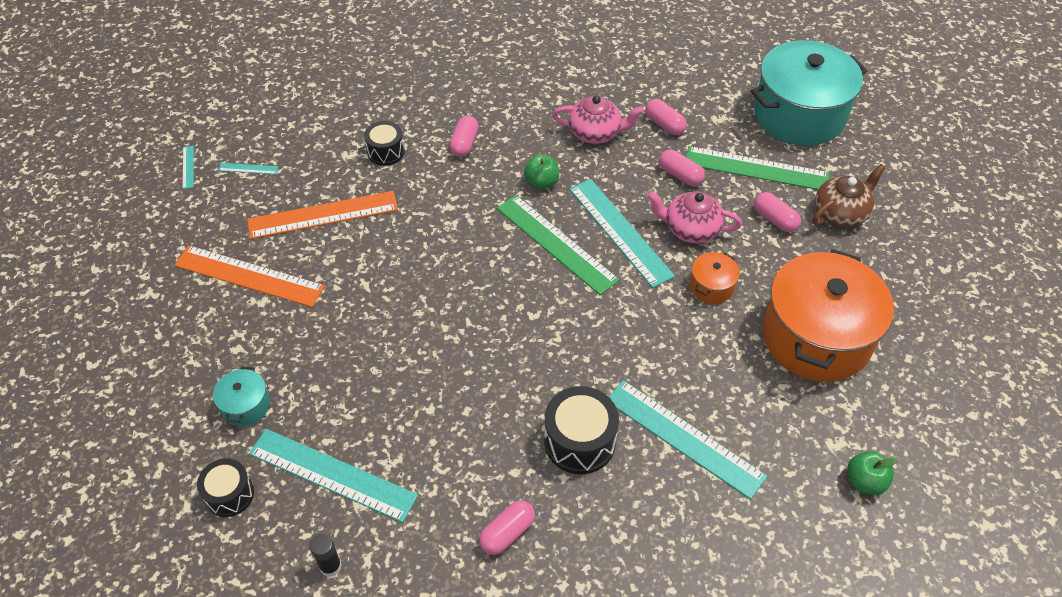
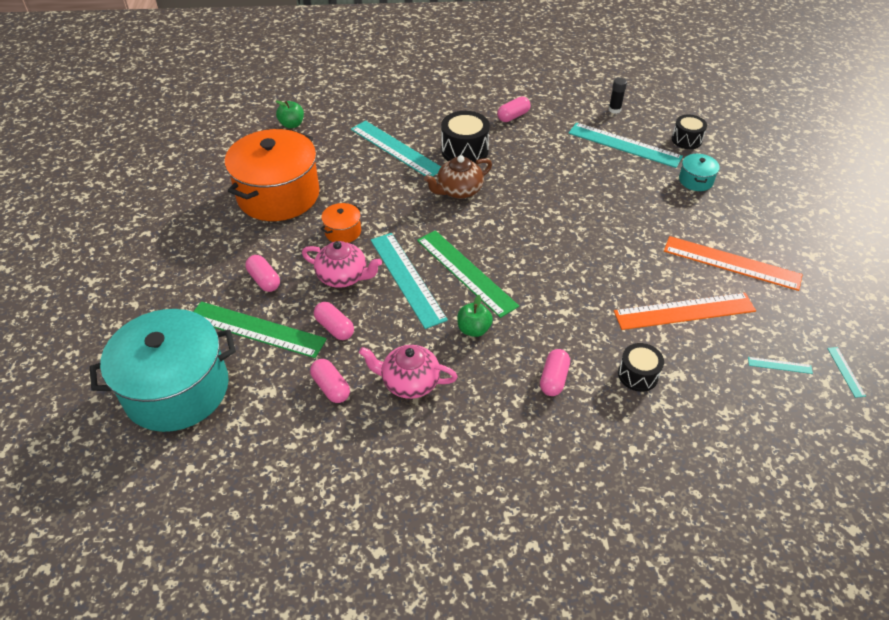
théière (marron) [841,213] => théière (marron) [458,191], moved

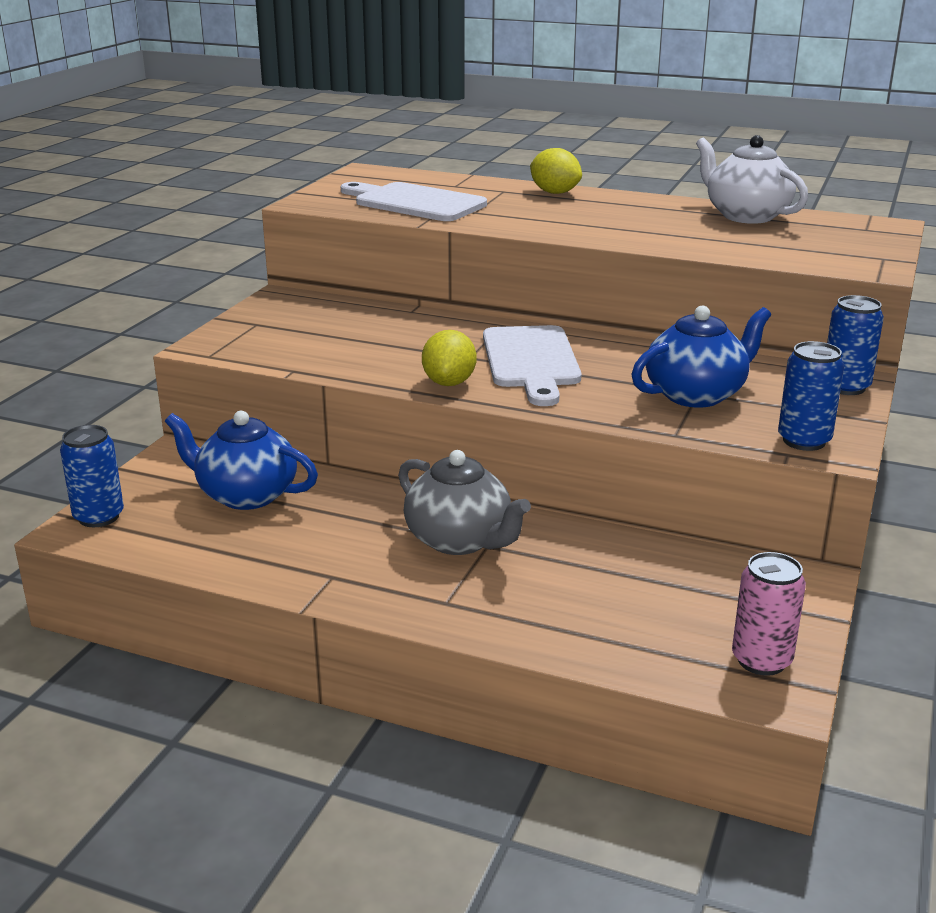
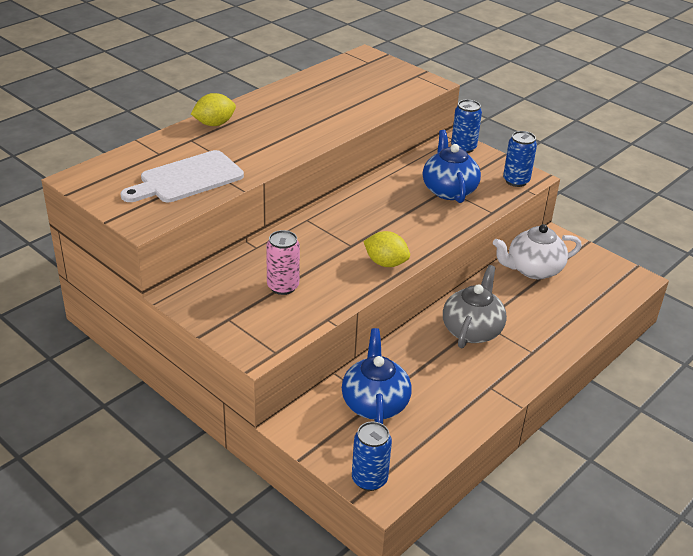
théière (blanc) [745,216] => théière (blanc) [533,269], moved
planche à découper (blanc) [531,361] => nothing
théière (bleu) [245,495] => théière (bleu) [375,403], 135 degrees clockwise
théière (gris) [460,540] => théière (gris) [472,330], 45 degrees counterclockwise
canette (rose) [761,660] => canette (rose) [283,286], moved

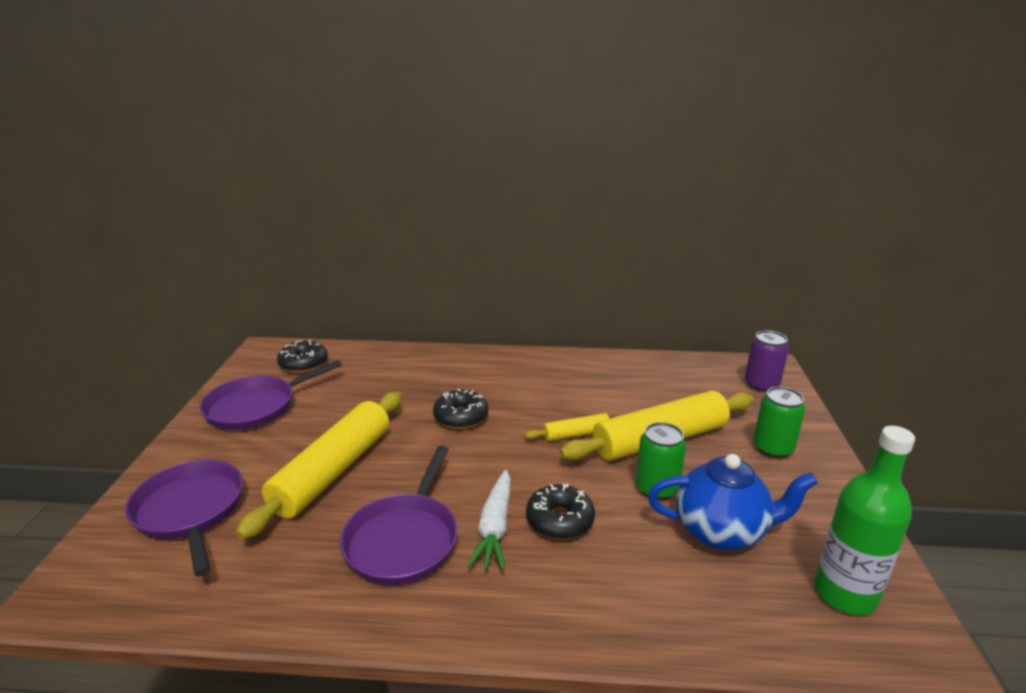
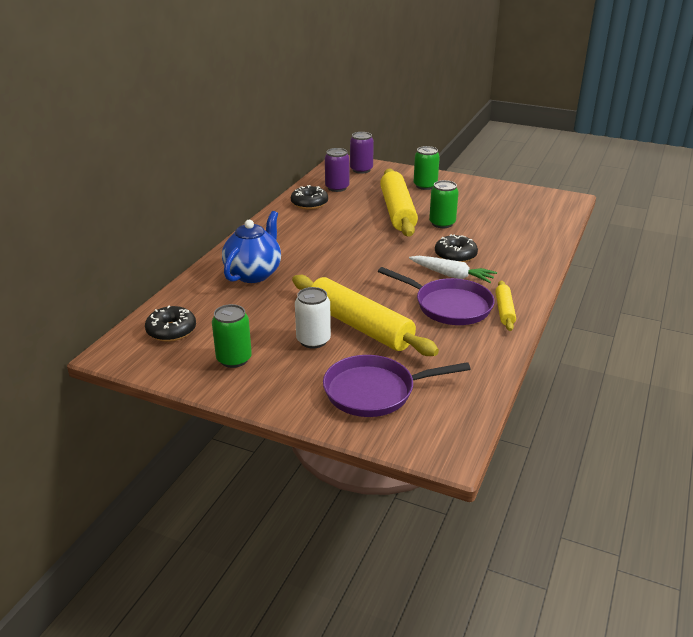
poêle (violet) [256,407] => canette (vert) [234,359]
beignet (noir) [461,417] => beignet (noir) [309,203], moved
rouleau à pâtisserie (jaune) [576,434] => rouleau à pâtisserie (jaune) [504,310], moved
bouteille (vert) [845,593] => nothing
théière (bleu) [721,532] => théière (bleu) [254,274], moved
nothing => canette (violet) [337,188]
nothing => canette (blanc) [313,340]

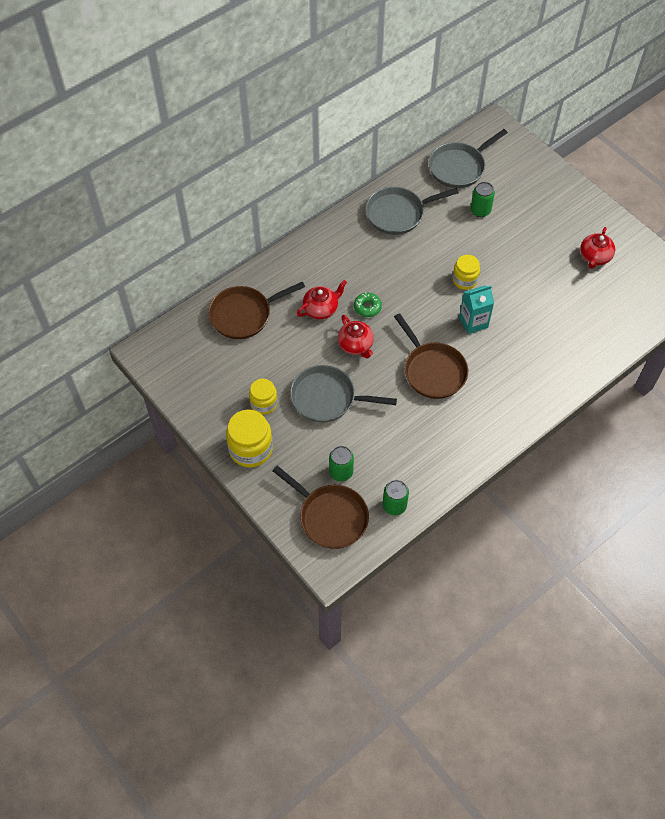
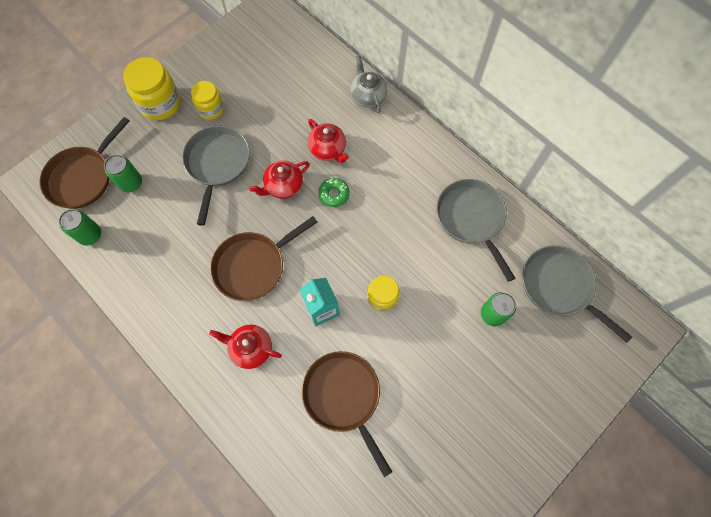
théière (rouge) [594,257] => théière (rouge) [251,348], moved
poêle (marron) [244,315] => poêle (marron) [344,397], moved
nothing => théière (gris) [368,96]

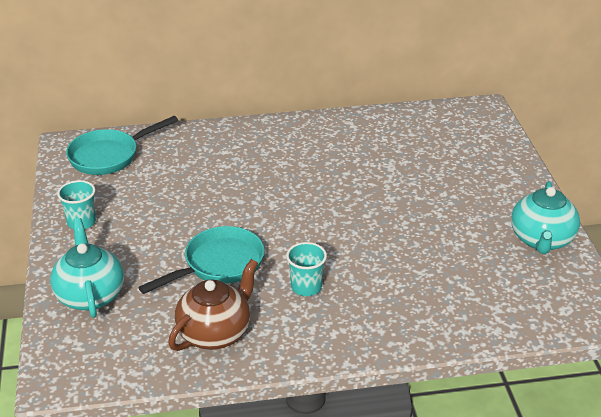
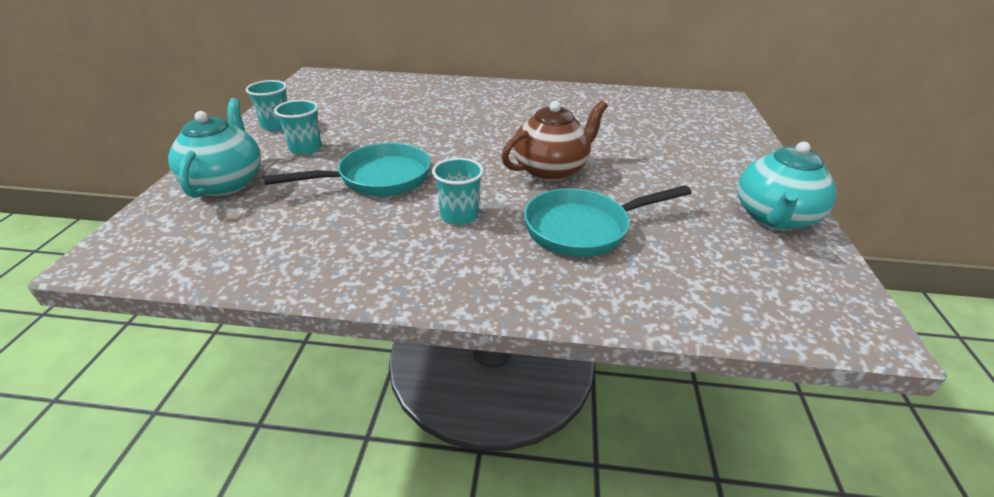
poêle (turquoise) [109,156] => poêle (turquoise) [583,229], moved
théière (marron) [215,333] => théière (marron) [551,170], moved
nothing => gobelet (turquoise) [305,148]

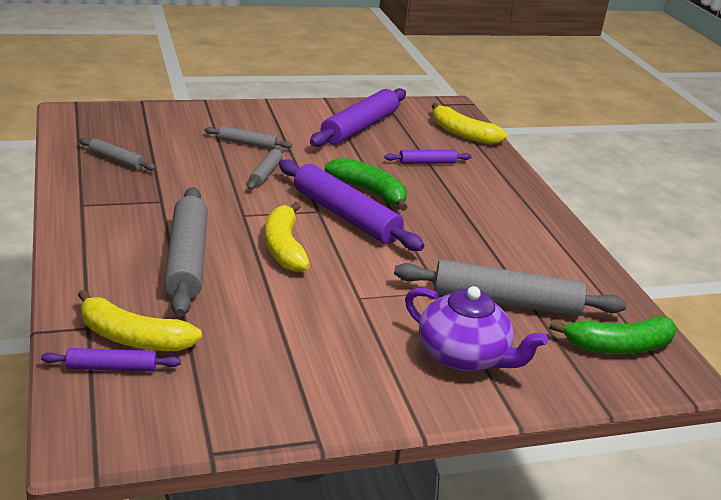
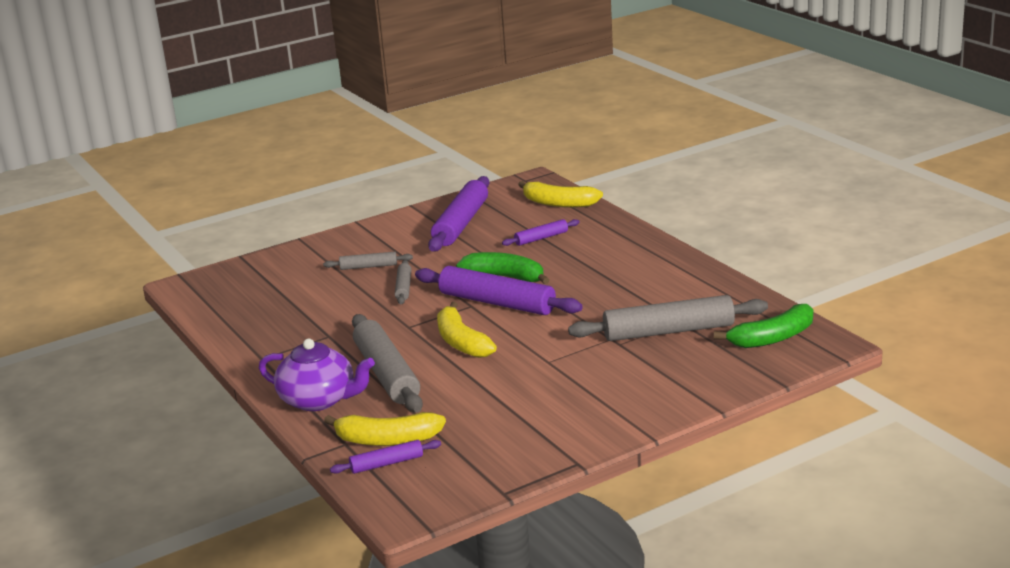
rouleau à pâtisserie (gris) [117,160] => nothing
théière (violet) [464,356] => théière (violet) [319,400], moved

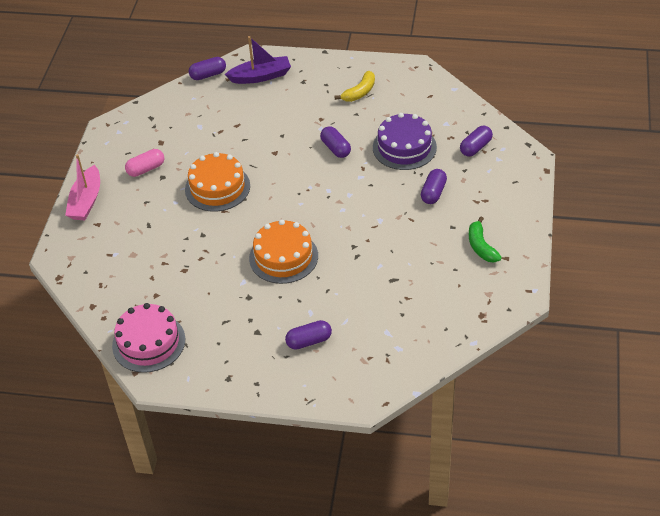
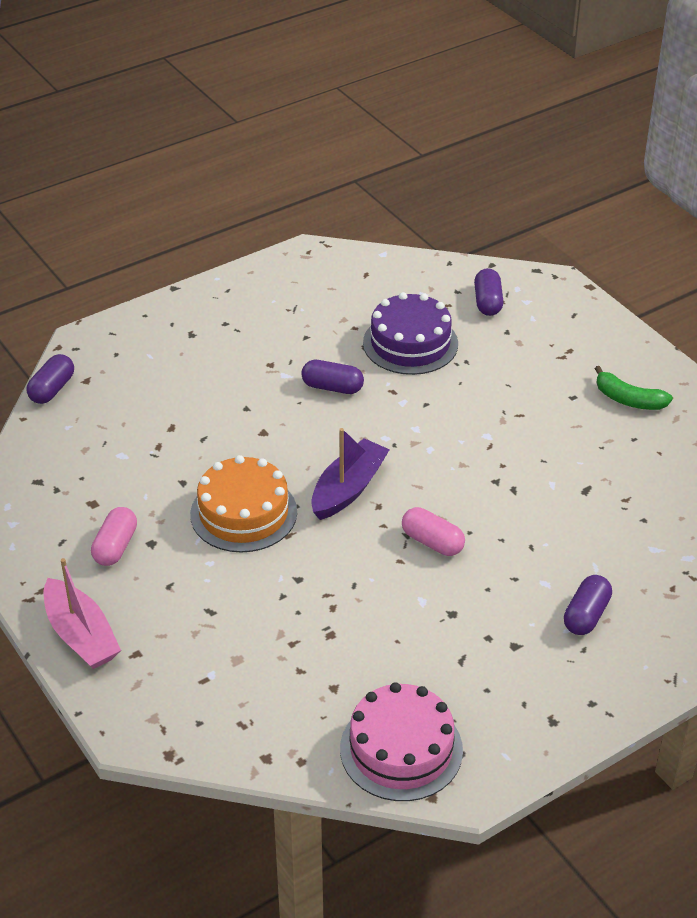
bateau (violet) [261,76] => bateau (violet) [348,489], moved
banane (jaune) [359,92] => nothing
gélule (violet) [433,193] => nothing
gâteau (orange) [283,257] => gélule (rose) [432,542]

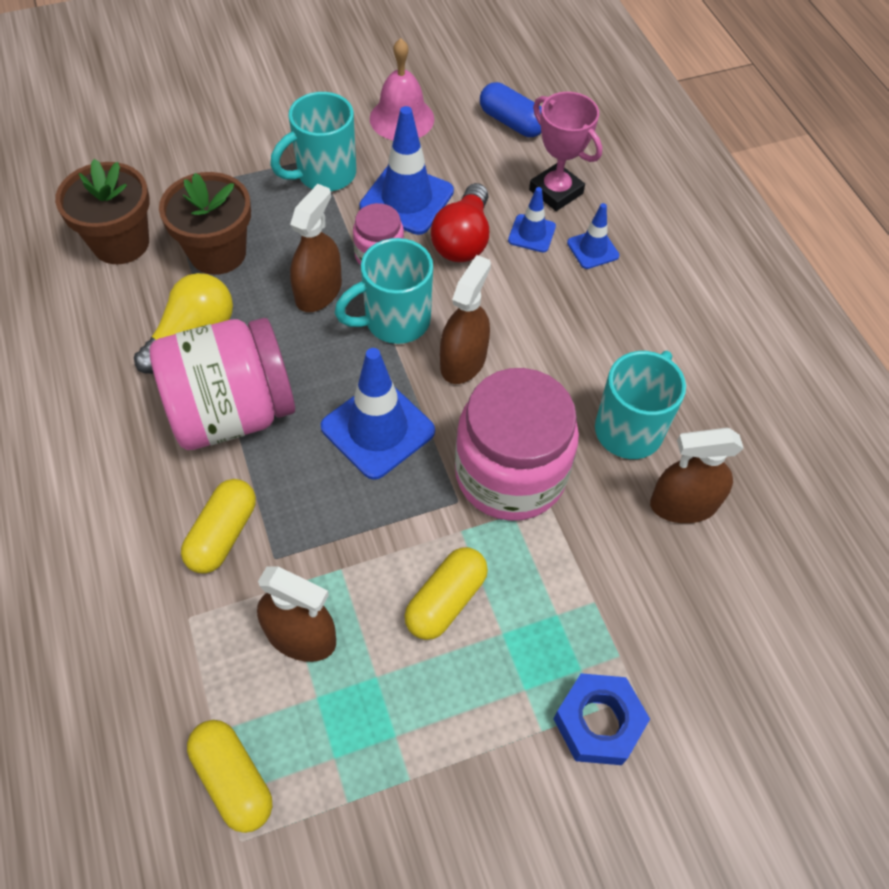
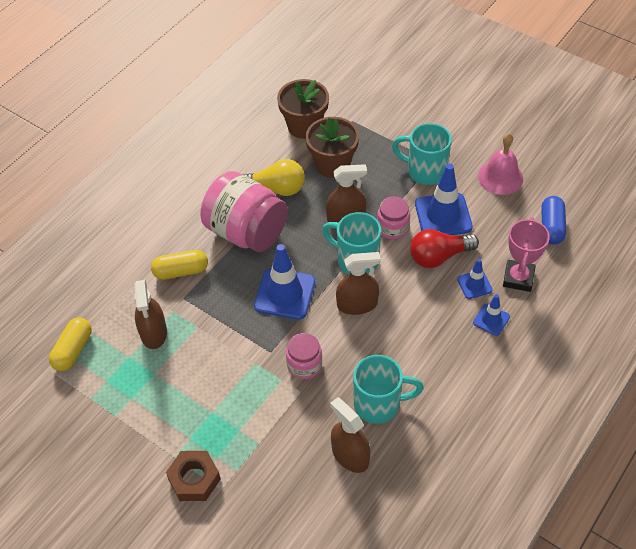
bocal (rose) [510,474] => bocal (rose) [304,365], x0.51
gélule (jaune) [446,601] => nothing
écrou (bleu) [598,722] => écrou (marron) [194,479]

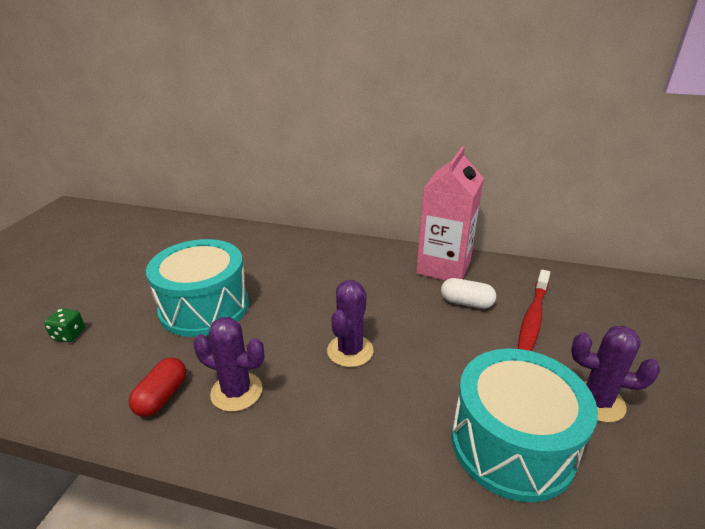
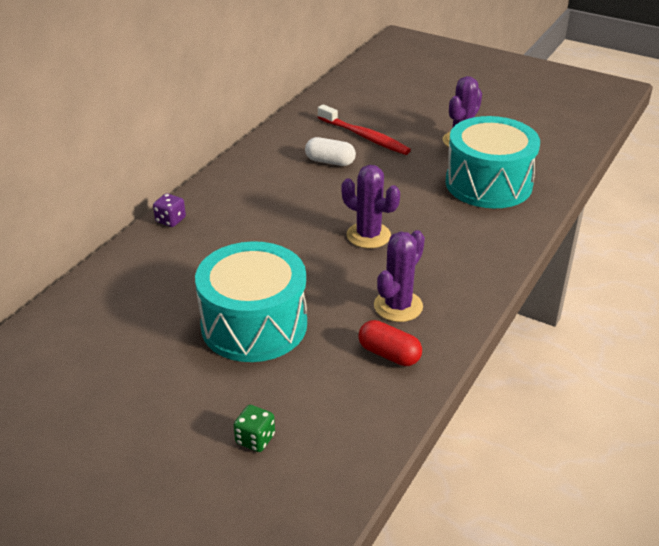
brique de lait (rose) [443,267] => nothing
gélule (blanc) [466,303] => gélule (blanc) [330,162], 75 degrees clockwise
nothing => dé (violet) [170,220]

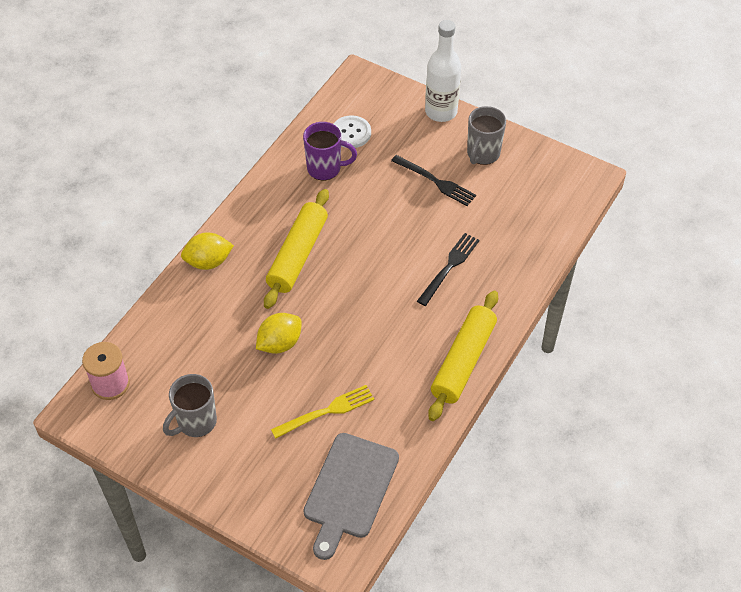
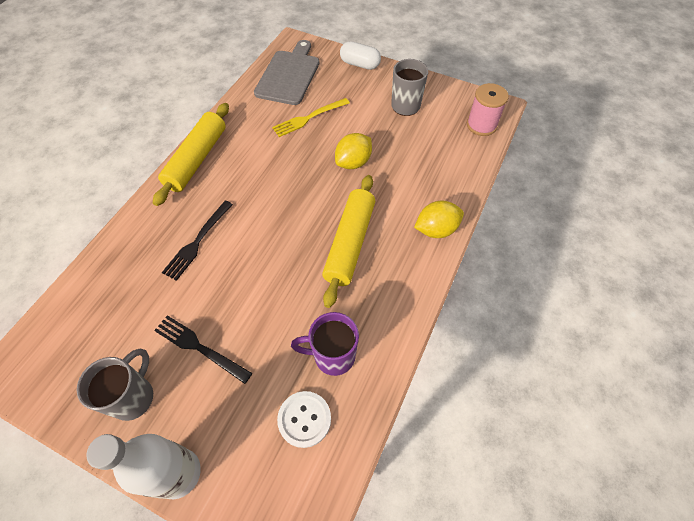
nothing => gélule (blanc) [360,64]

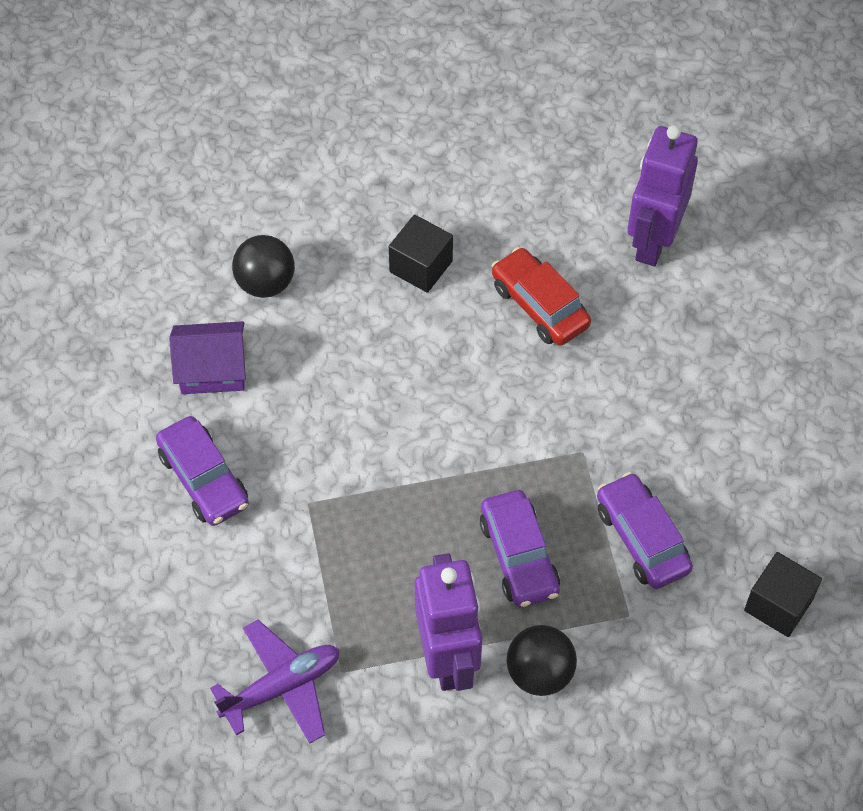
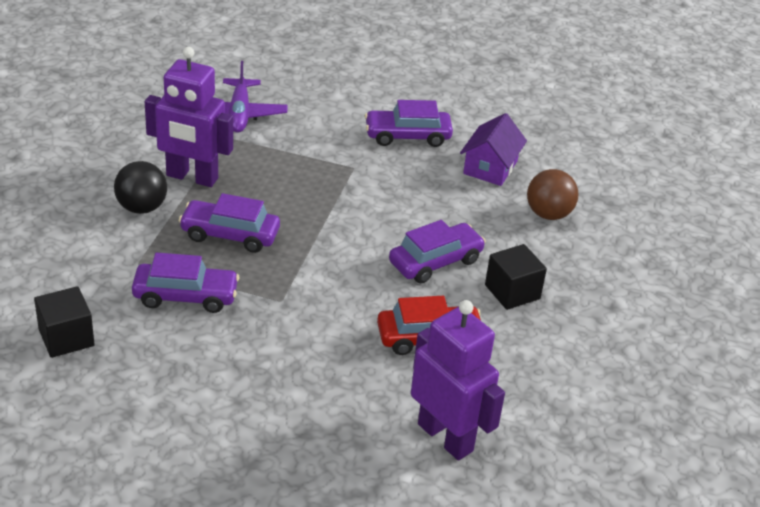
balle (noir) [265,283] => balle (marron) [548,214]
nothing => voiture (violet) [435,262]

